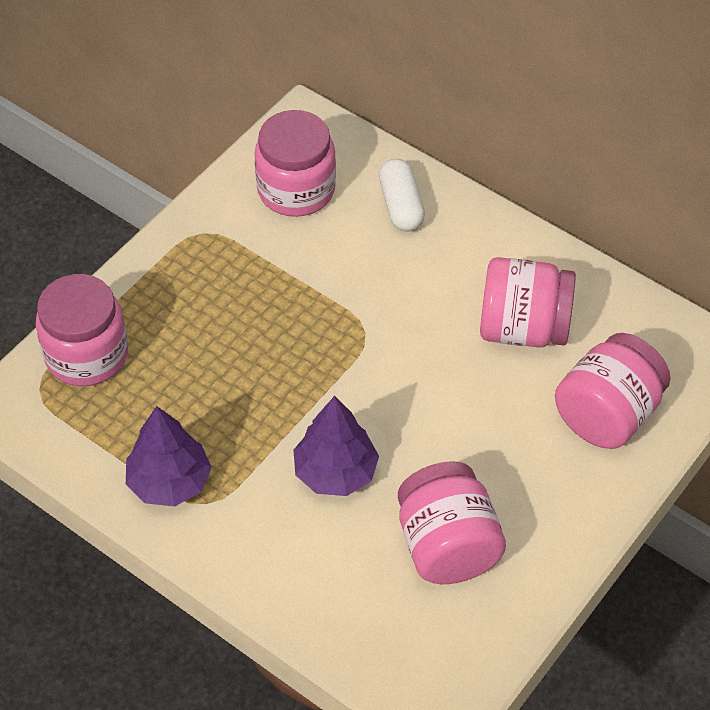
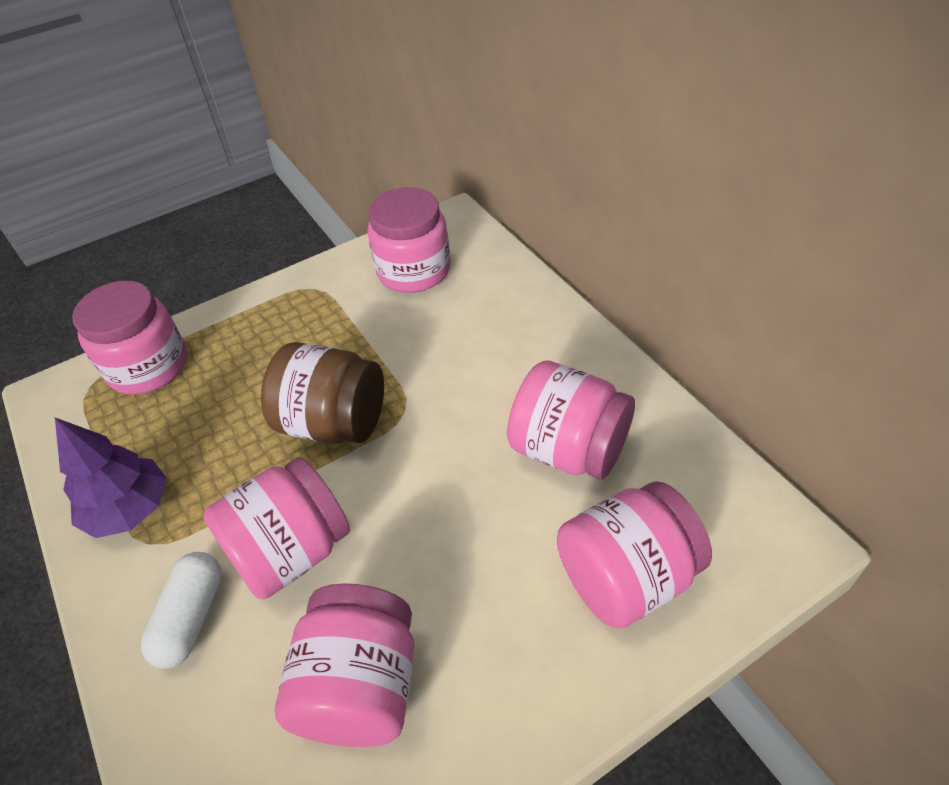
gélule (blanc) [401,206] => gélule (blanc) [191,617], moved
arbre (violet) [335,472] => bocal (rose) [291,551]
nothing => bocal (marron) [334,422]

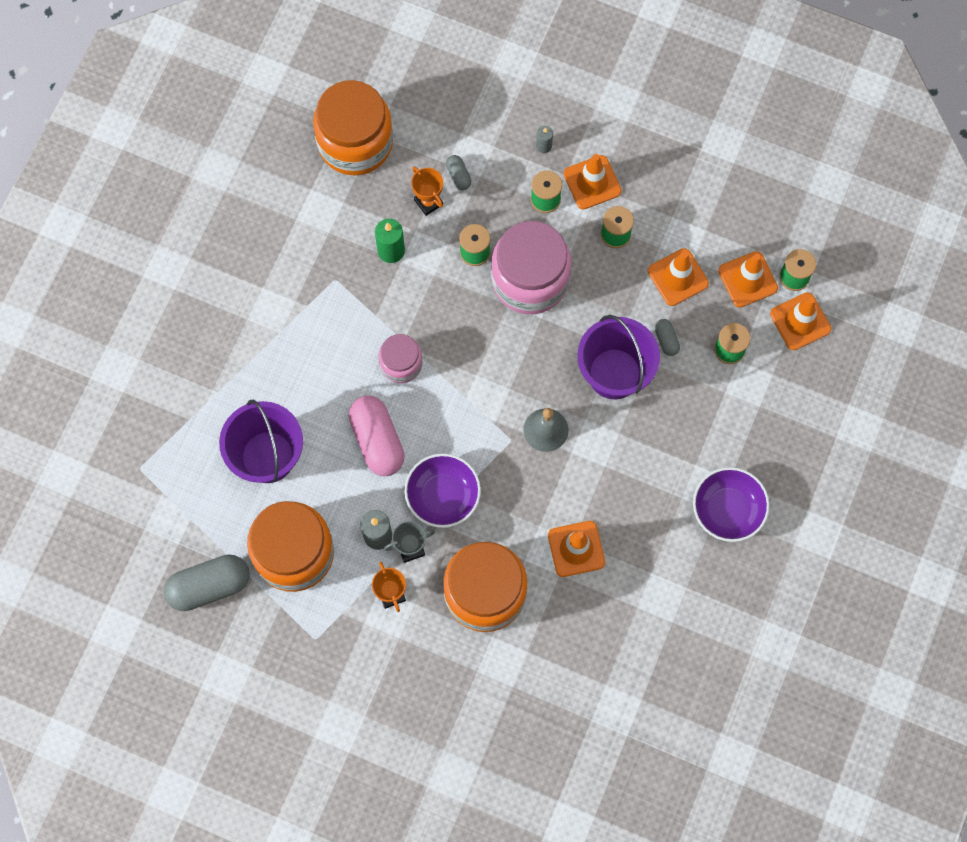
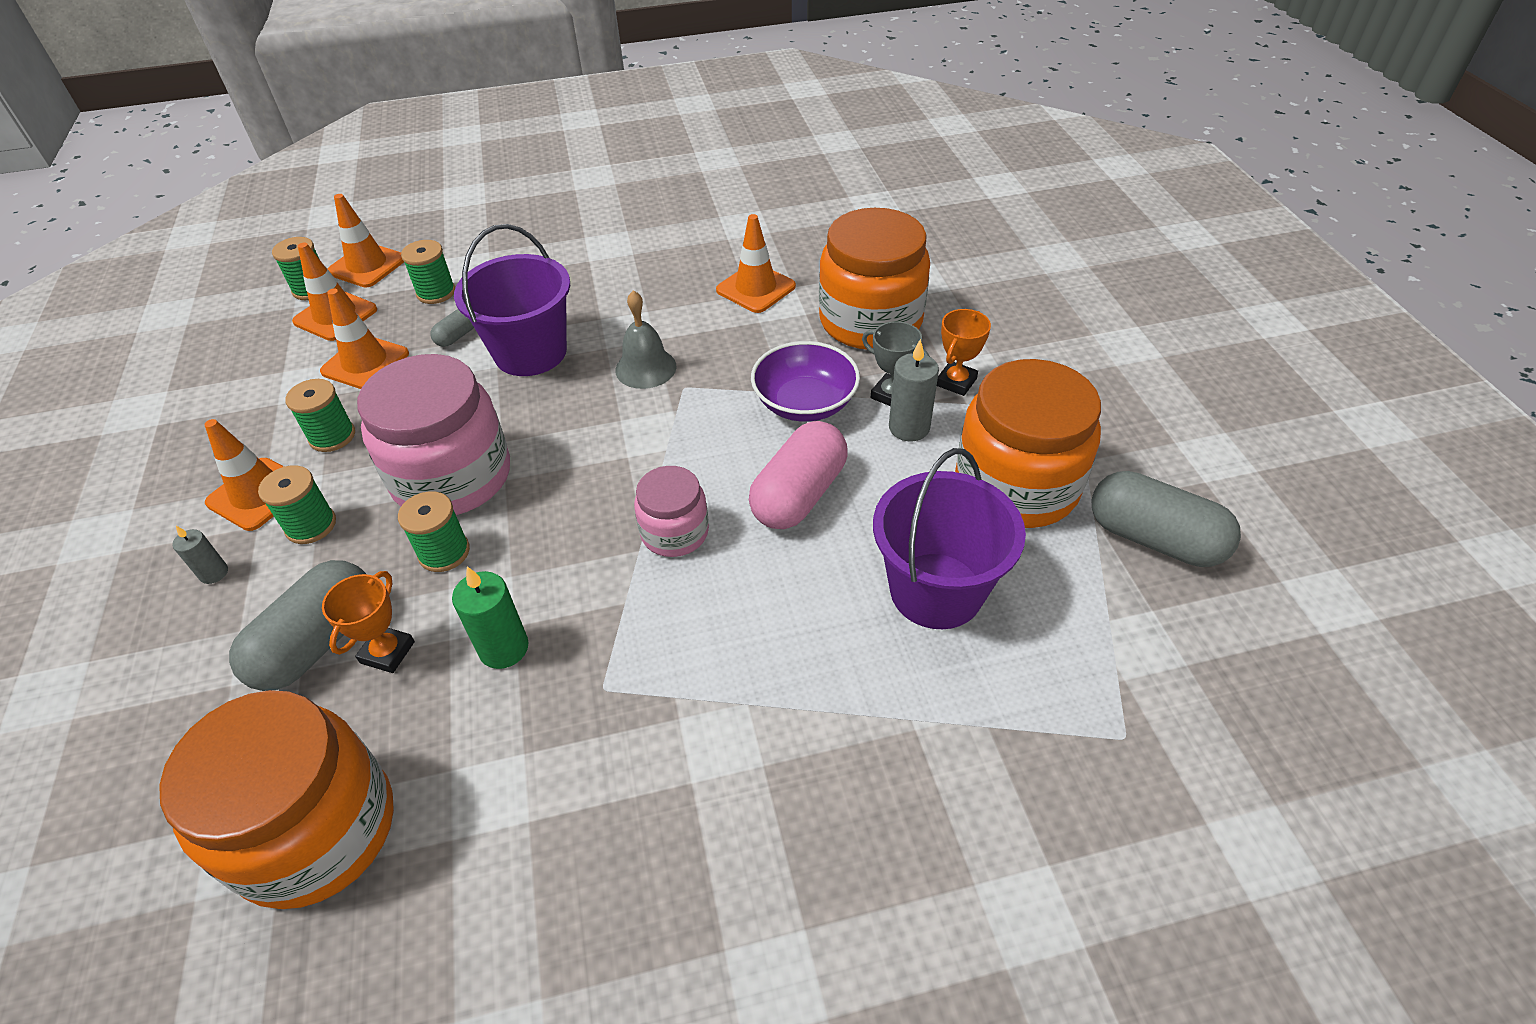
gélule (gris) [458,176] => gélule (gris) [317,642], x2.14
bol (violet) [727,510] => nothing

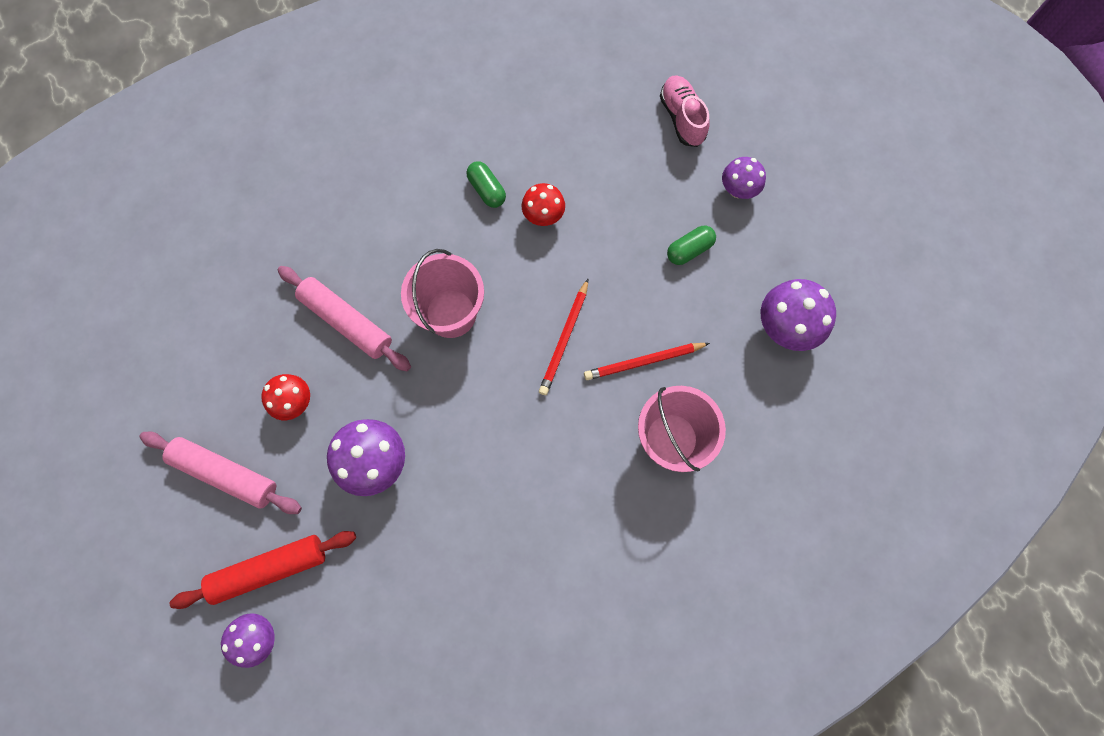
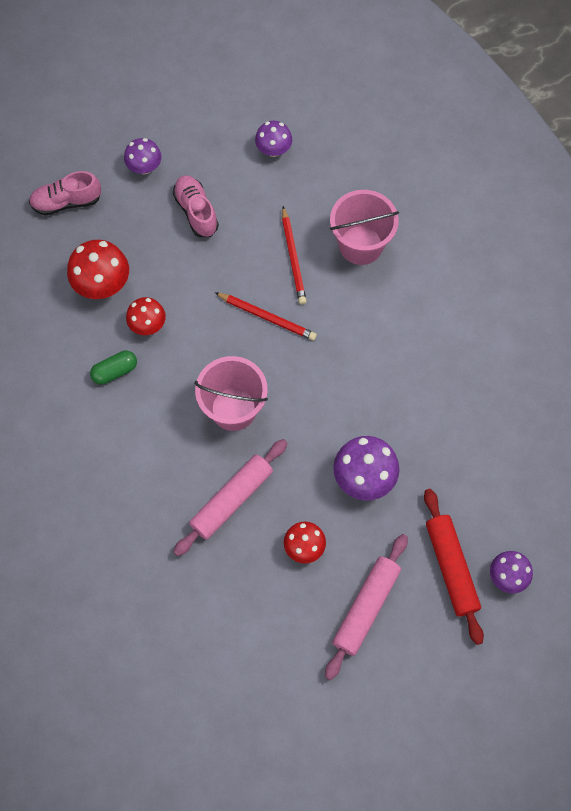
gélule (vert) [689,250] => chaussure (rose) [196,211]
champignon (violet) [785,327] => champignon (violet) [273,149], x0.64
nothing => champignon (rouge) [102,284]

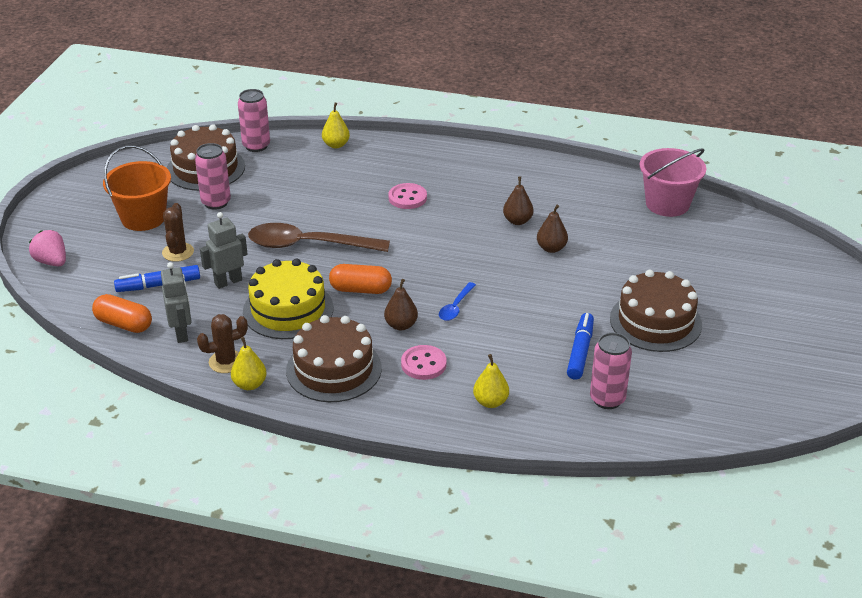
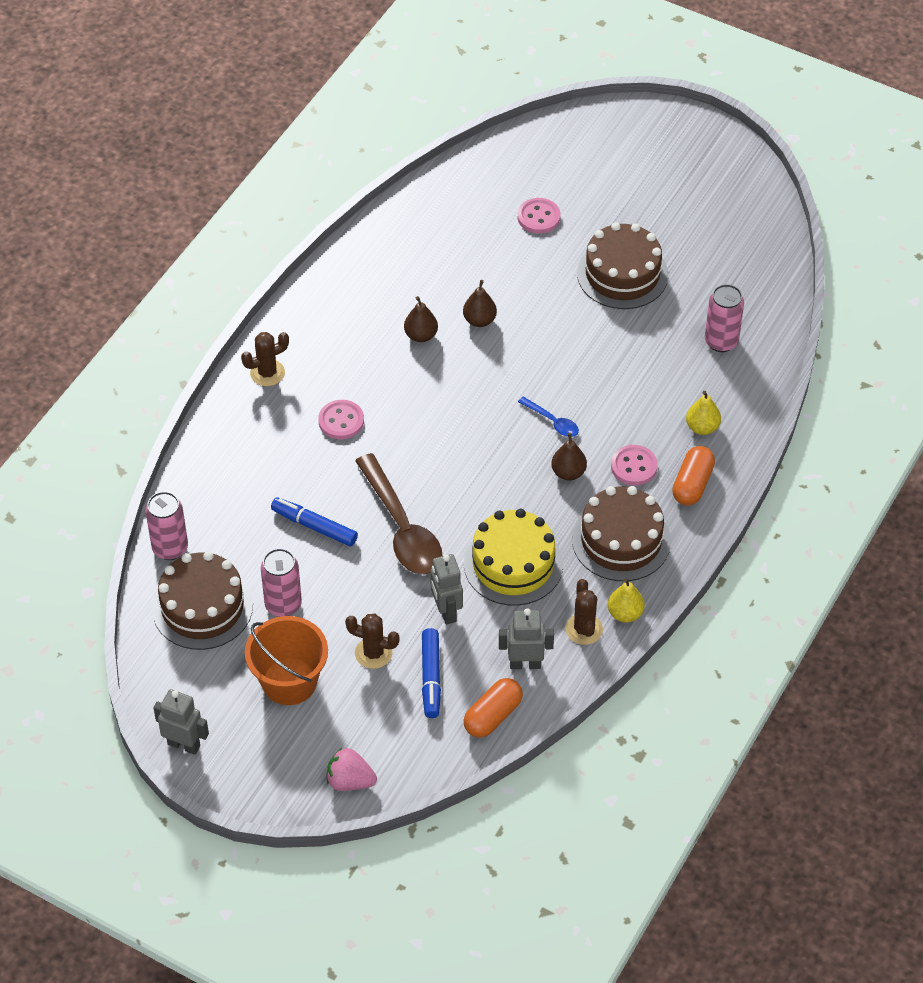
poire (jaune) [336,145] => nothing
seau (rose) [667,204] => nothing
cuillère (marron) [309,245] => cuillère (marron) [402,527], 45 degrees counterclockwise
fraise (rose) [52,262] => fraise (rose) [350,781], 45 degrees clockwise
gélule (orange) [360,289] => gélule (orange) [692,484], moved
feutre (bleu) [580,352] => feutre (bleu) [314,526], moved
nothing => bouton (rose) [538,217]
nothing => cactus (marron) [267,373]
nothing => robot (gris) [184,744]

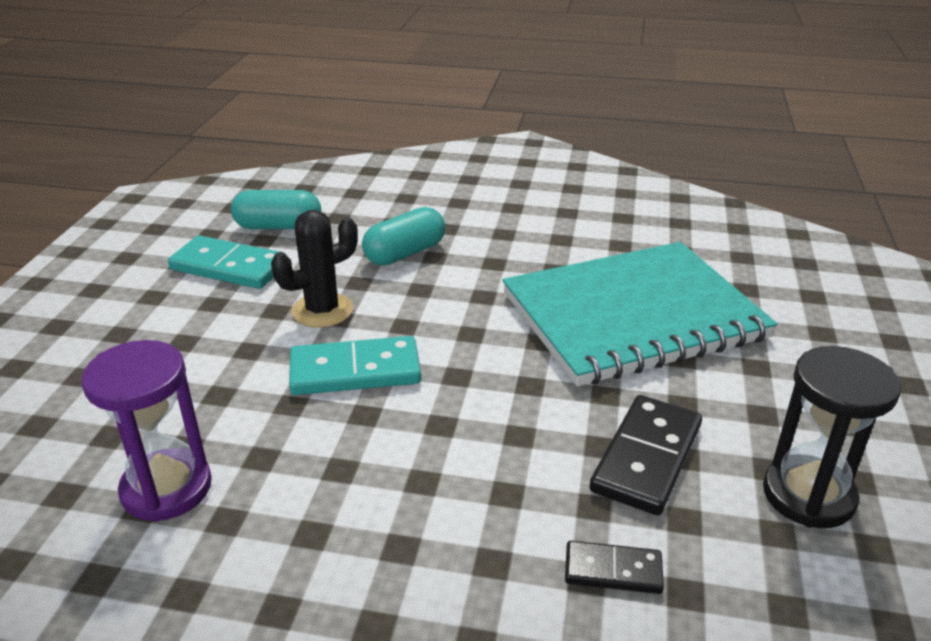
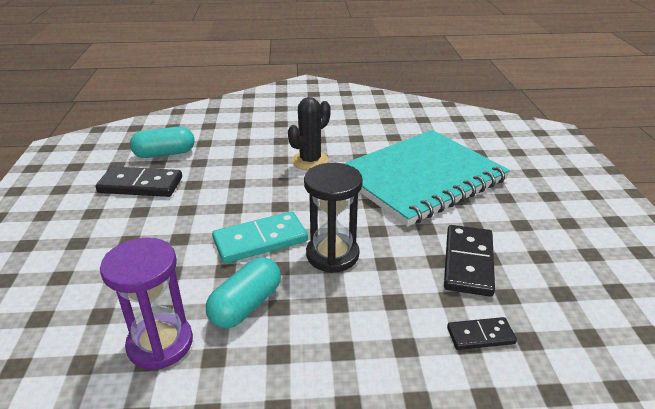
gélule (turquoise) [405,253] => gélule (turquoise) [246,305], moved
cactus (noir) [322,310] => cactus (noir) [310,161], moved
domino (turquoise) [229,267] => domino (noir) [141,185]
sablier (noir) [808,495] => sablier (noir) [332,255], moved

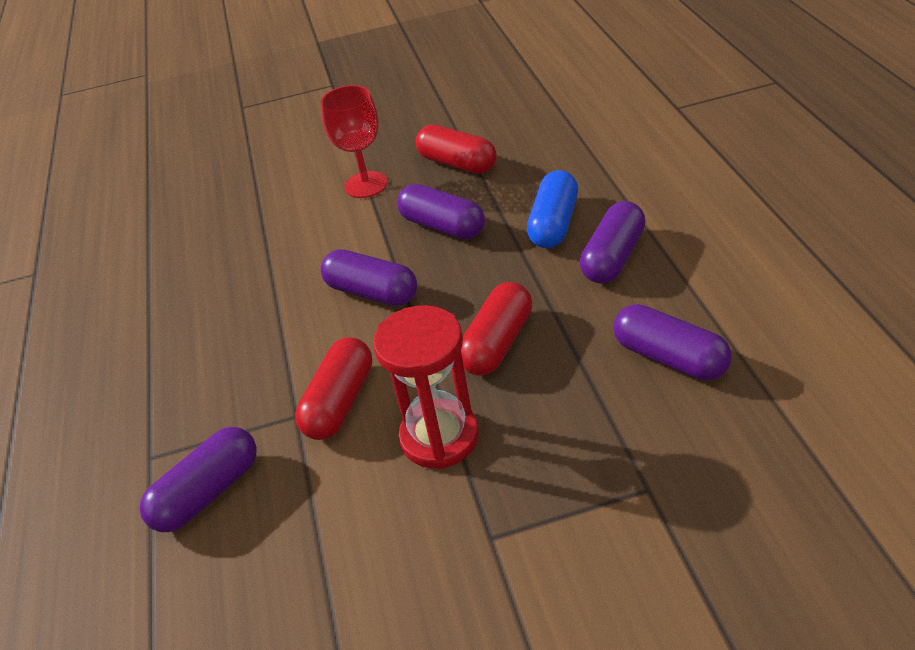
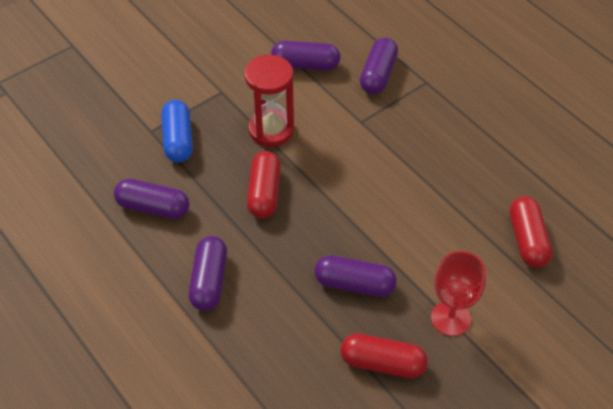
gélule (bleu) [553,224] => gélule (bleu) [178,140], moved
gélule (violet) [372,292] => gélule (violet) [305,65], moved
gélule (rouge) [340,402] => gélule (rouge) [527,240], moved

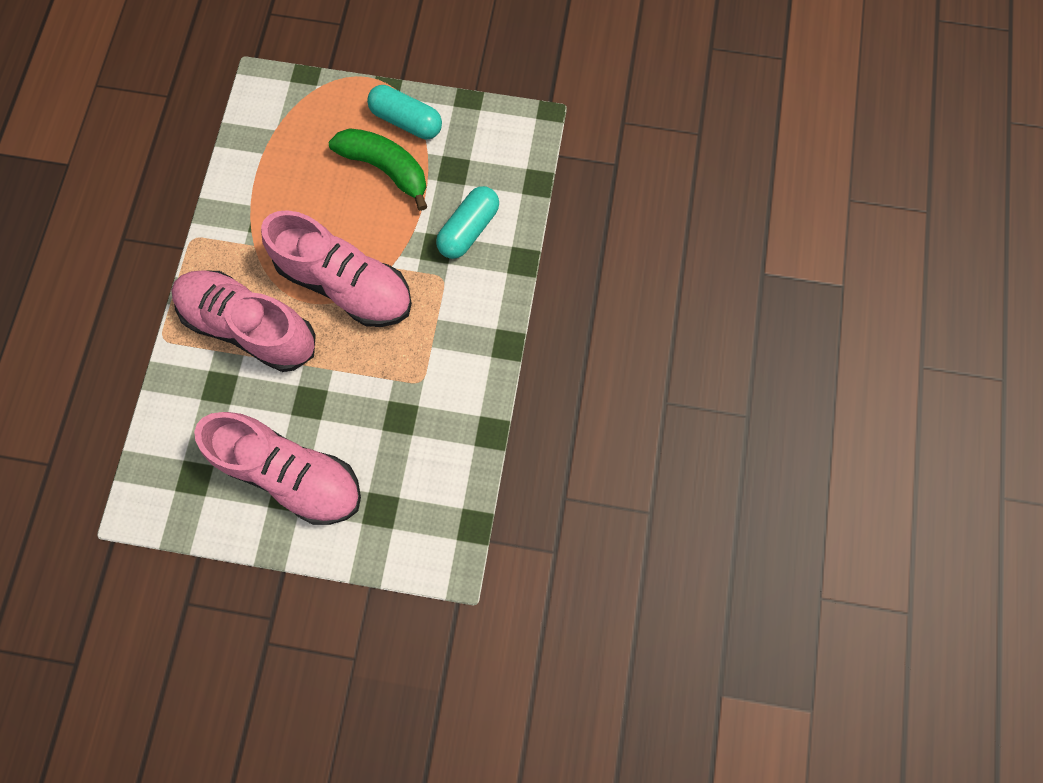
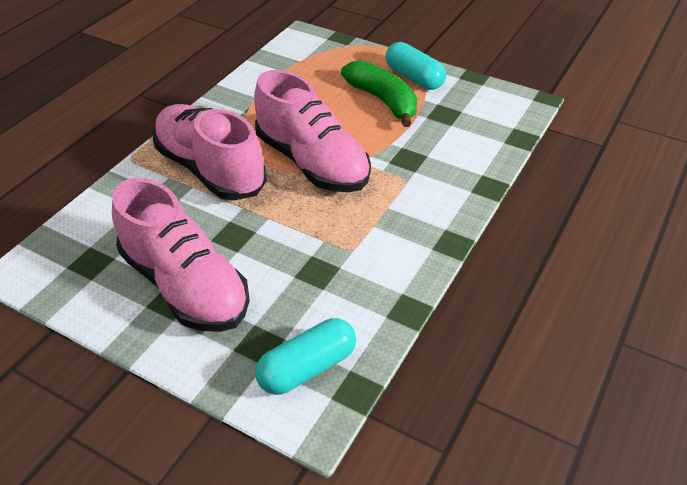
gélule (turquoise) [468,229] => gélule (turquoise) [307,368], moved

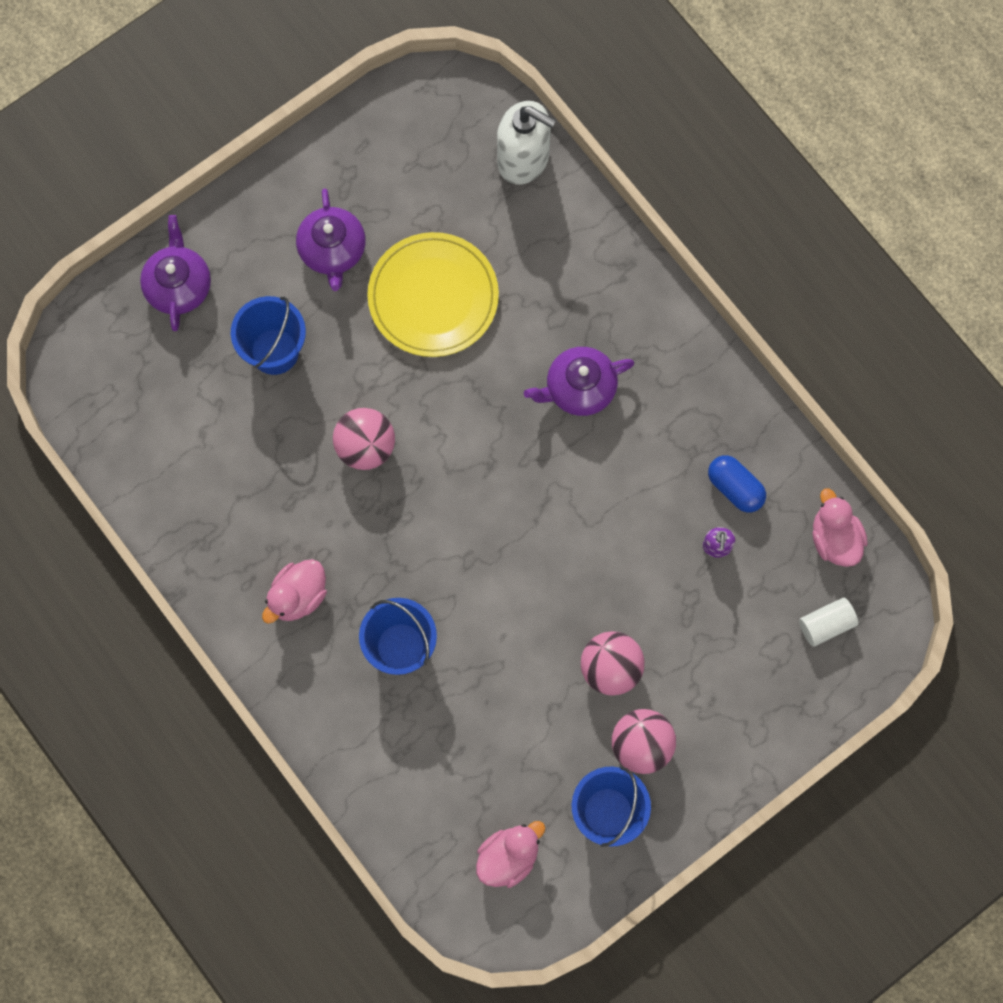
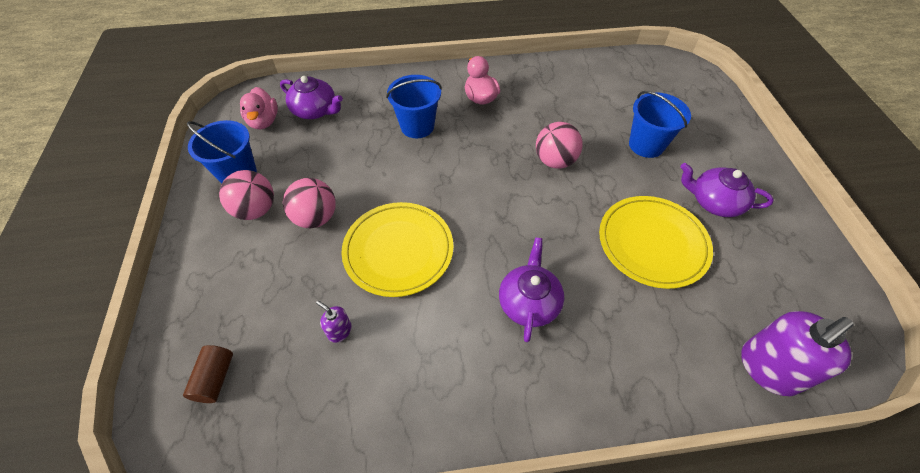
distributeur de savon (blanc) [523,159] => distributeur de savon (violet) [768,368]
théière (violet) [178,285] => théière (violet) [315,110], moved
gélule (bleu) [735,488] => nothing
canard (rose) [834,539] => nothing
cylindre (blanc) [826,624] => cylindre (marron) [215,378]
nothing => assiette (jaune) [398,250]

